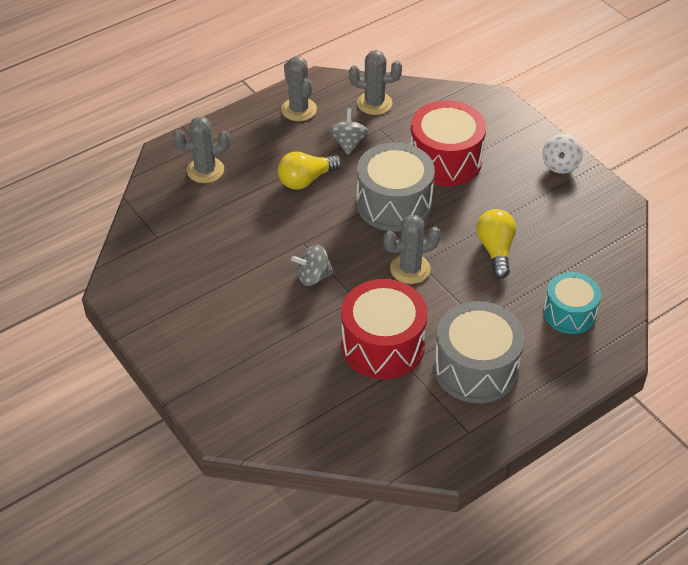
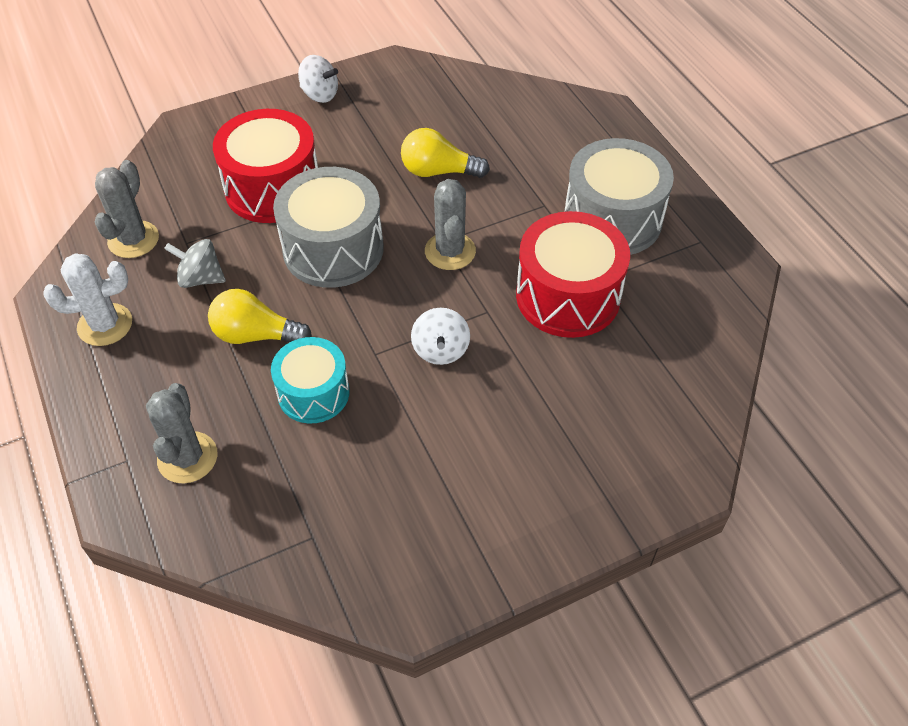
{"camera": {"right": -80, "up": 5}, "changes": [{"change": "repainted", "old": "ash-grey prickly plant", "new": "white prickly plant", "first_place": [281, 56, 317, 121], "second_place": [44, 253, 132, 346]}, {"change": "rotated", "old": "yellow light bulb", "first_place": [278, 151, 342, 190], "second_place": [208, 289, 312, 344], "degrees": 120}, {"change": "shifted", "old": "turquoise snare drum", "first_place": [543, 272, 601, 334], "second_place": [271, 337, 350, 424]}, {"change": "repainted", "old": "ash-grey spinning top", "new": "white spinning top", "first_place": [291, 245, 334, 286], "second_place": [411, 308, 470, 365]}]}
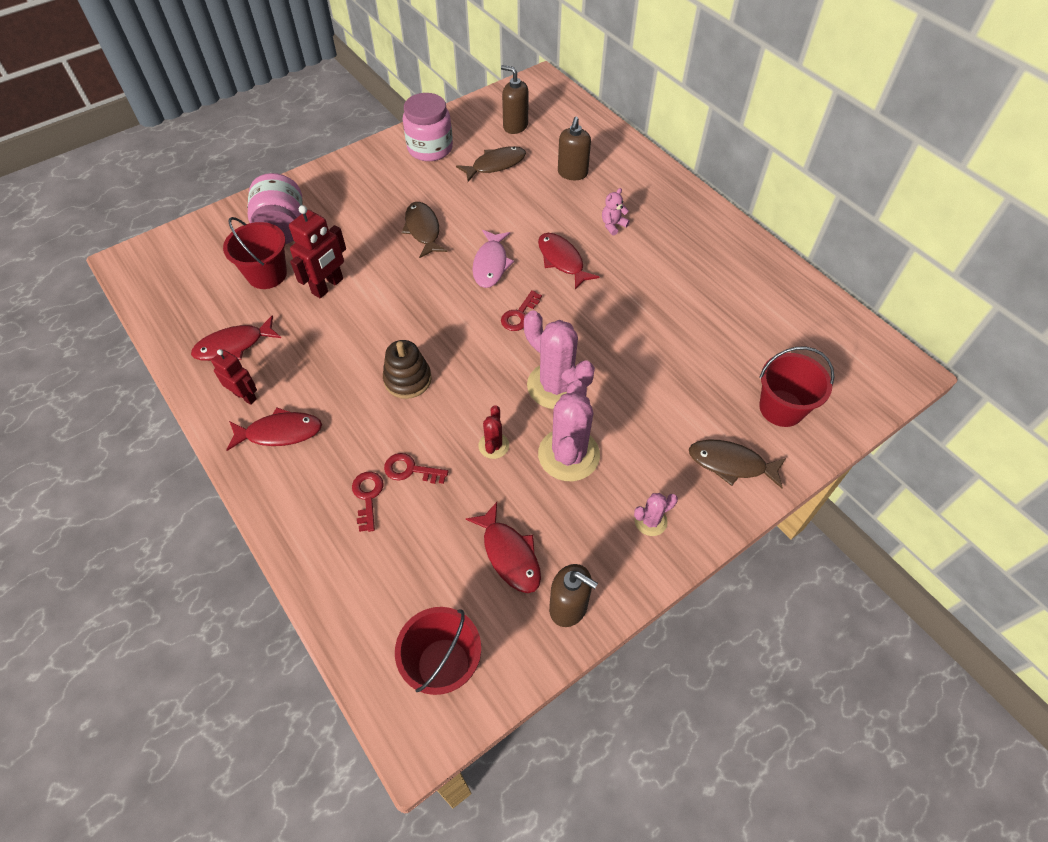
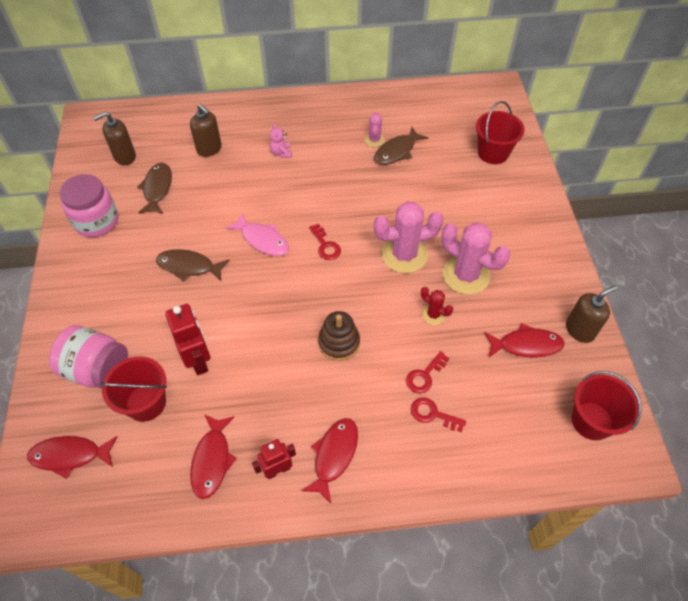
{"camera": {"right": -60, "up": 0}, "changes": [{"change": "shifted", "old": "scarlet fish", "first_place": [538, 233, 599, 290], "second_place": [27, 436, 117, 479]}, {"change": "shifted", "old": "rosy prickly plant", "first_place": [634, 493, 678, 536], "second_place": [364, 112, 385, 147]}, {"change": "shifted", "old": "brown fish", "first_place": [689, 439, 786, 488], "second_place": [374, 127, 428, 165]}]}
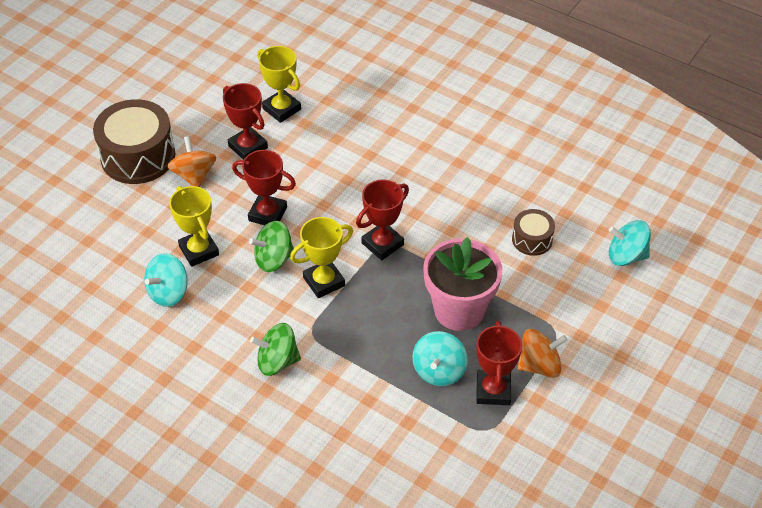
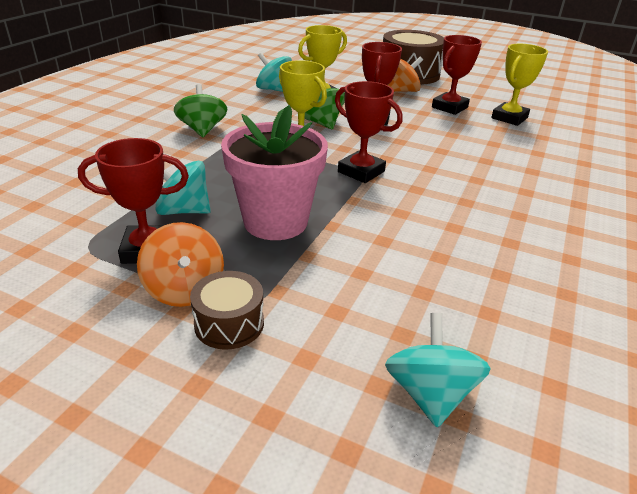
{"camera": {"right": 80, "up": -15}, "changes": [{"change": "shifted", "old": "brown snare drum", "first_place": [512, 209, 555, 256], "second_place": [190, 271, 264, 350]}]}
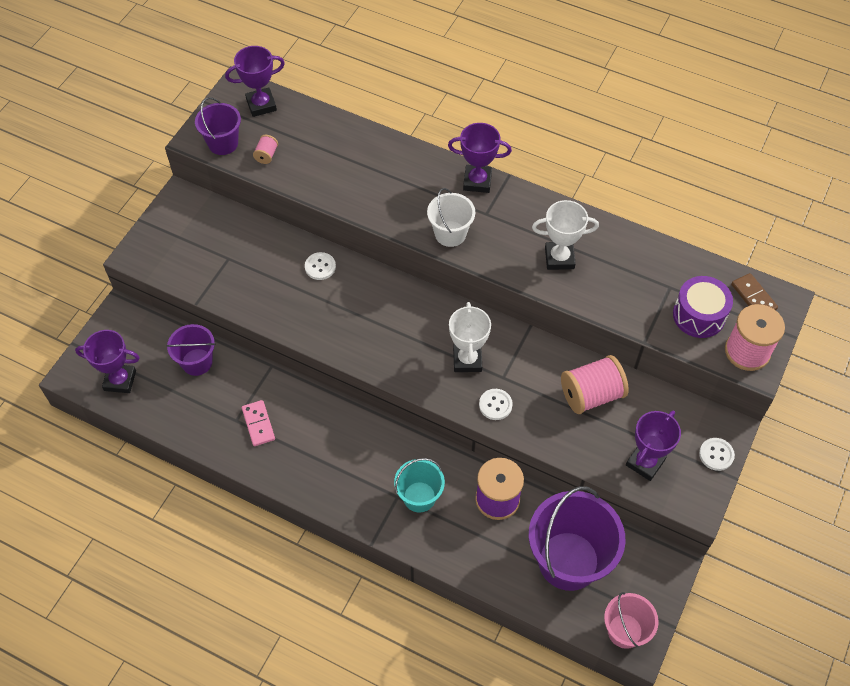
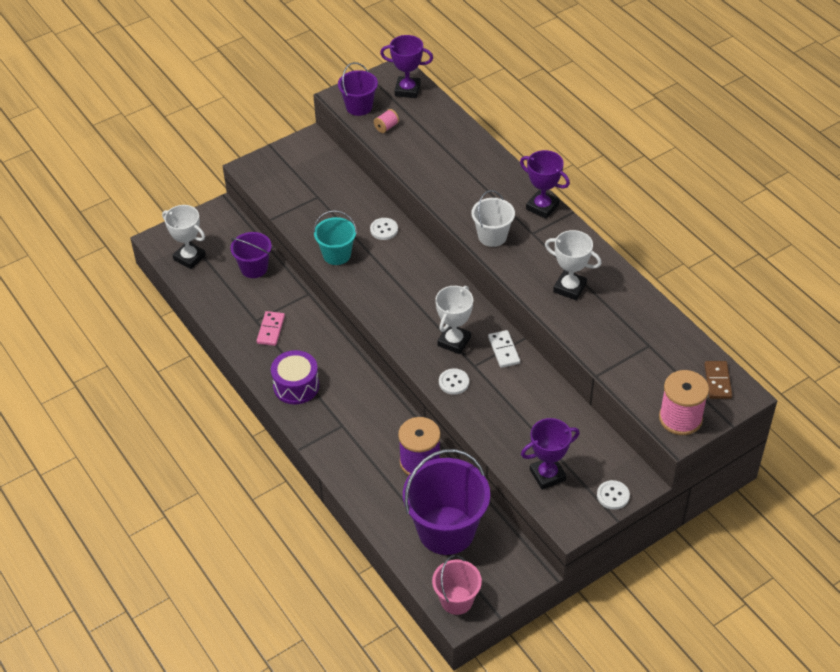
{"camera": {"right": 30, "up": -10}, "changes": [{"change": "repainted", "old": "royal purple trophy", "new": "white trophy", "first_place": [75, 330, 140, 393], "second_place": [162, 205, 206, 269]}, {"change": "shifted", "old": "royal purple snare drum", "first_place": [673, 276, 733, 338], "second_place": [271, 350, 319, 404]}, {"change": "shifted", "old": "turquoise pail", "first_place": [394, 458, 445, 513], "second_place": [313, 210, 357, 265]}, {"change": "new", "new": "white domino piece", "second_place": [488, 330, 520, 368]}, {"change": "gone", "old": "rosy bobbin", "first_place": [561, 355, 629, 414]}]}
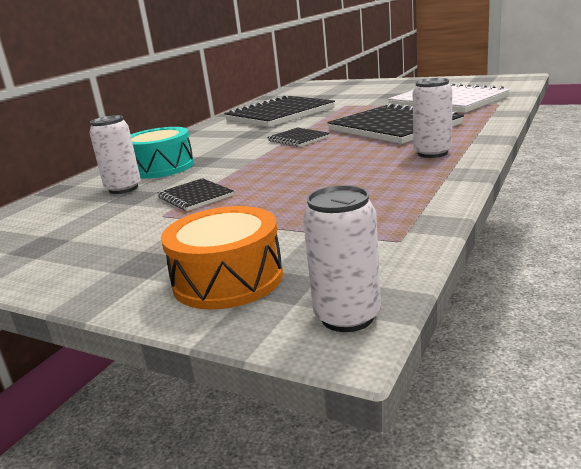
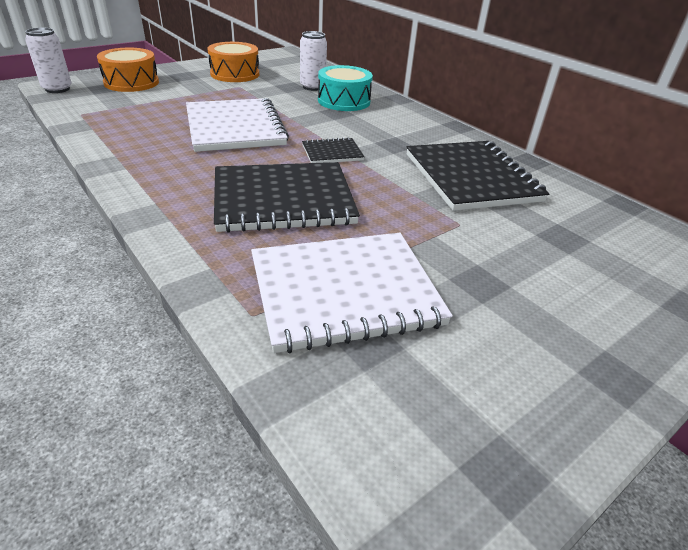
{"camera": {"right": 110, "up": 15}, "changes": [{"change": "new", "new": "white notebook", "second_place": [186, 98, 289, 152]}, {"change": "new", "new": "orange snare drum", "second_place": [207, 42, 259, 82]}, {"change": "gone", "old": "black notebook", "first_place": [157, 178, 234, 211]}, {"change": "gone", "old": "white can", "first_place": [412, 78, 452, 158]}]}
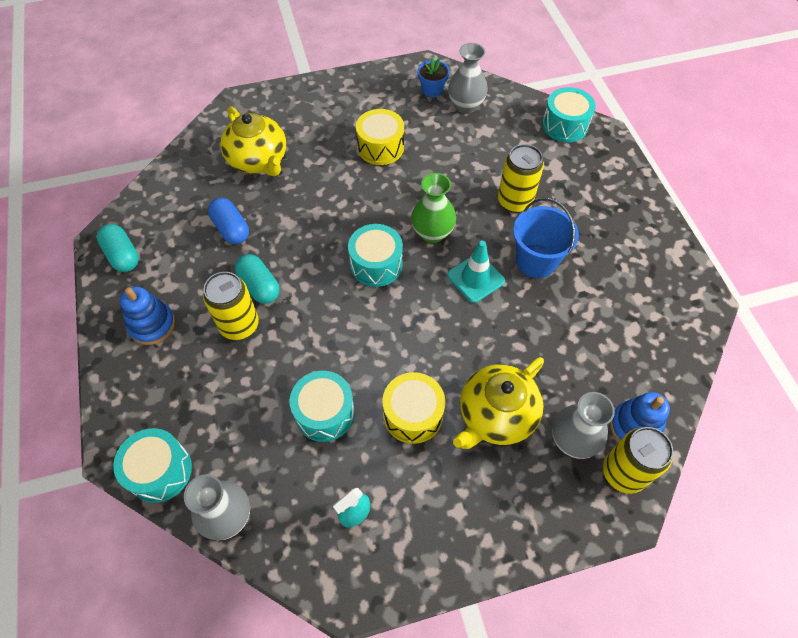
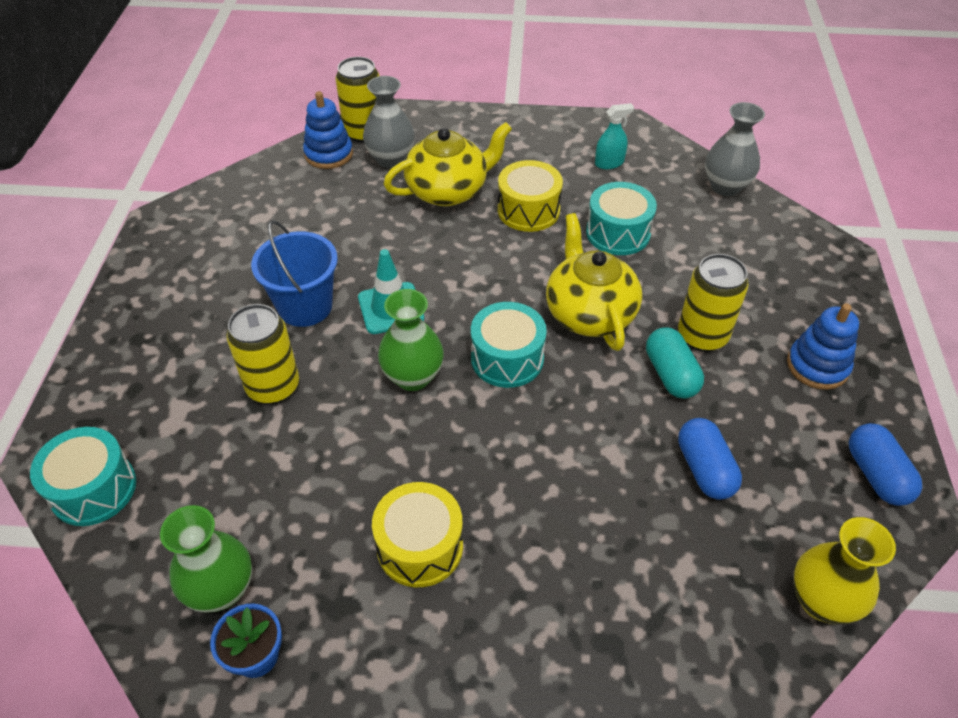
{"camera": {"right": -160, "up": -10}, "changes": [{"change": "repainted", "old": "ash-grey tall vase", "new": "emerald tall vase", "first_place": [448, 43, 488, 114], "second_place": [160, 505, 252, 613]}, {"change": "shifted", "old": "yellow tea pot", "first_place": [220, 106, 286, 176], "second_place": [546, 213, 642, 351]}, {"change": "new", "new": "yellow tall vase", "second_place": [793, 517, 896, 625]}, {"change": "repainted", "old": "turquoise capsule", "new": "blue capsule", "first_place": [97, 224, 139, 272], "second_place": [849, 423, 922, 506]}, {"change": "gone", "old": "turquoise snare drum", "first_place": [113, 428, 192, 503]}]}
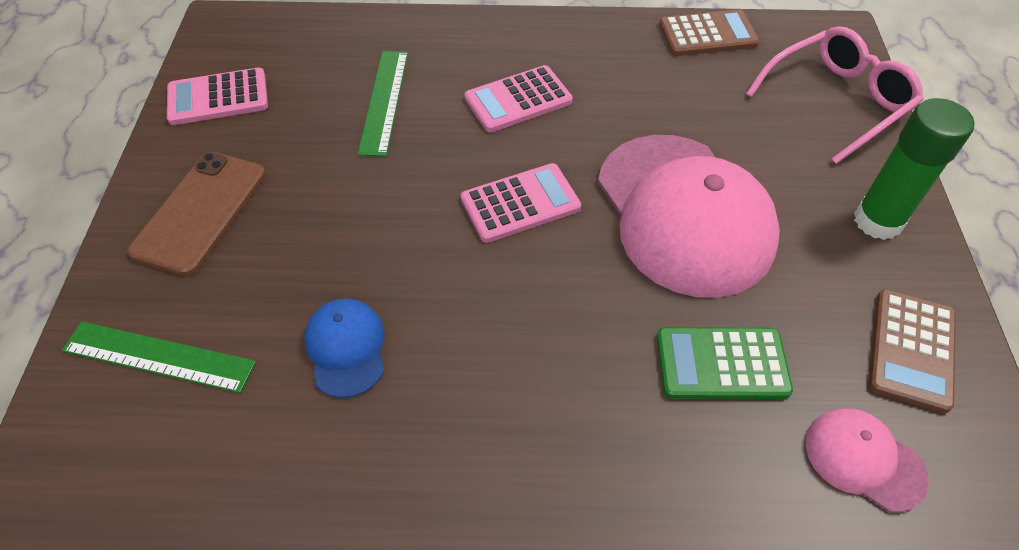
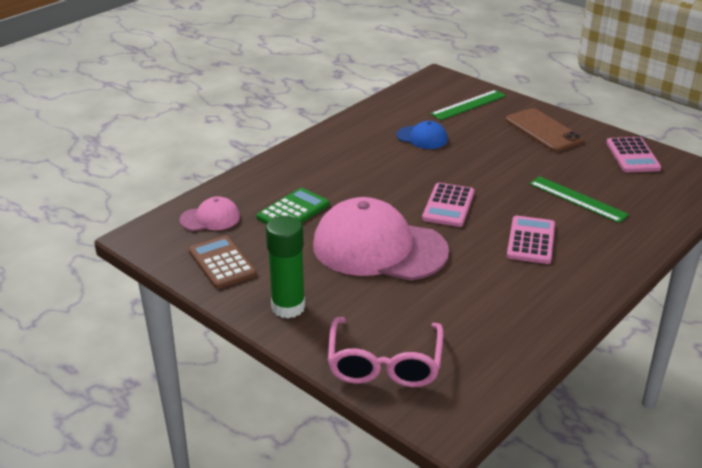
{"camera": {"right": 130, "up": -20}, "changes": [{"change": "rotated", "old": "rosy adding machine", "first_place": [167, 68, 268, 125], "second_place": [606, 137, 661, 172], "degrees": 150}, {"change": "gone", "old": "brown adding machine", "first_place": [659, 9, 760, 56]}]}
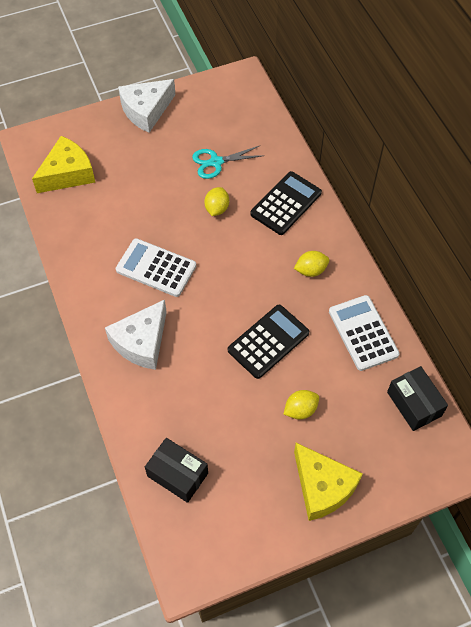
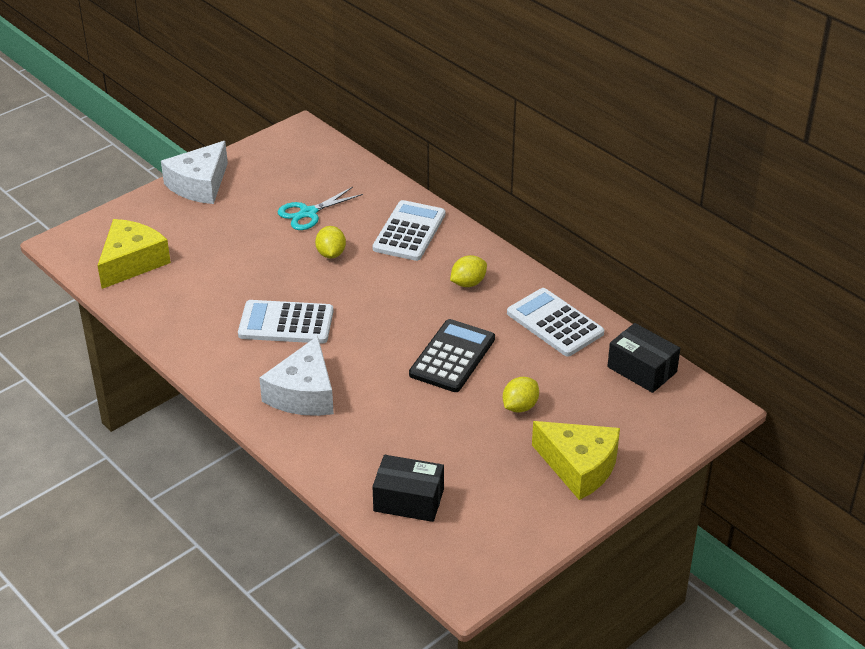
{"camera": {"right": -20, "up": -20}, "changes": [{"change": "repainted", "old": "black adding machine", "new": "white adding machine", "first_place": [250, 171, 322, 235], "second_place": [373, 200, 445, 261]}]}
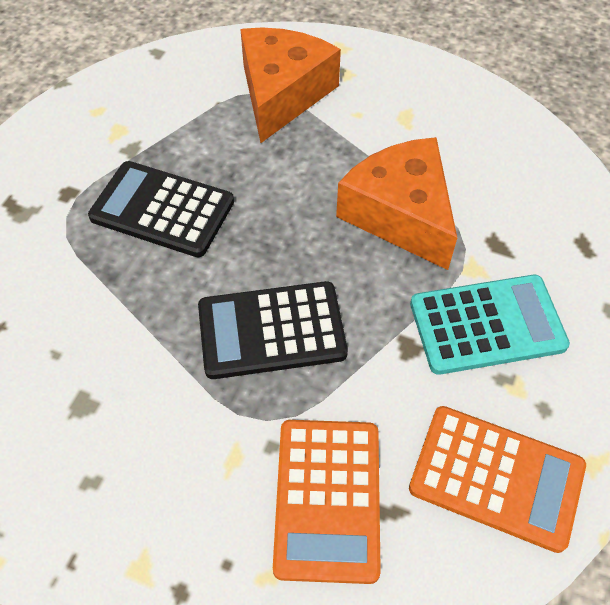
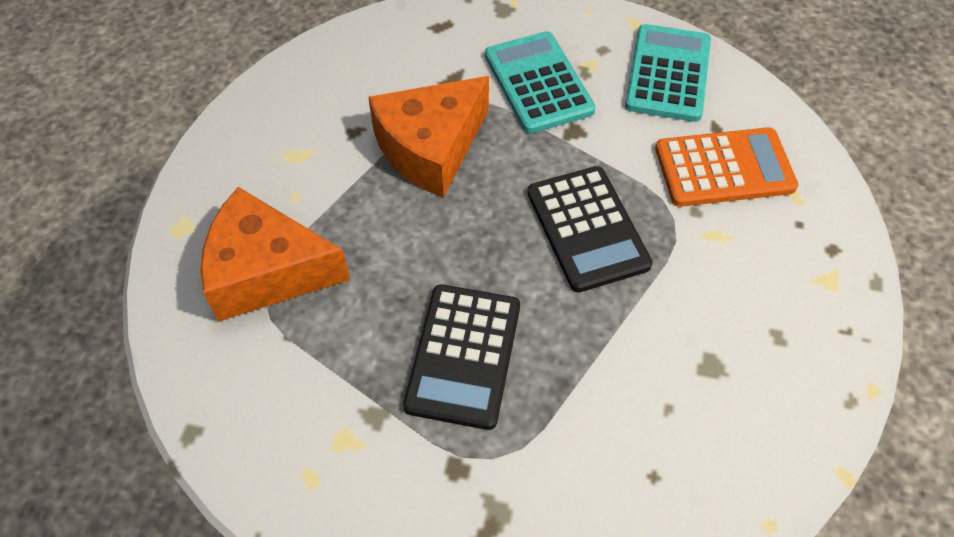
{"camera": {"right": -100, "up": 0}, "changes": [{"change": "repainted", "old": "orange adding machine", "new": "turquoise adding machine", "first_place": [409, 406, 586, 553], "second_place": [625, 24, 711, 122]}]}
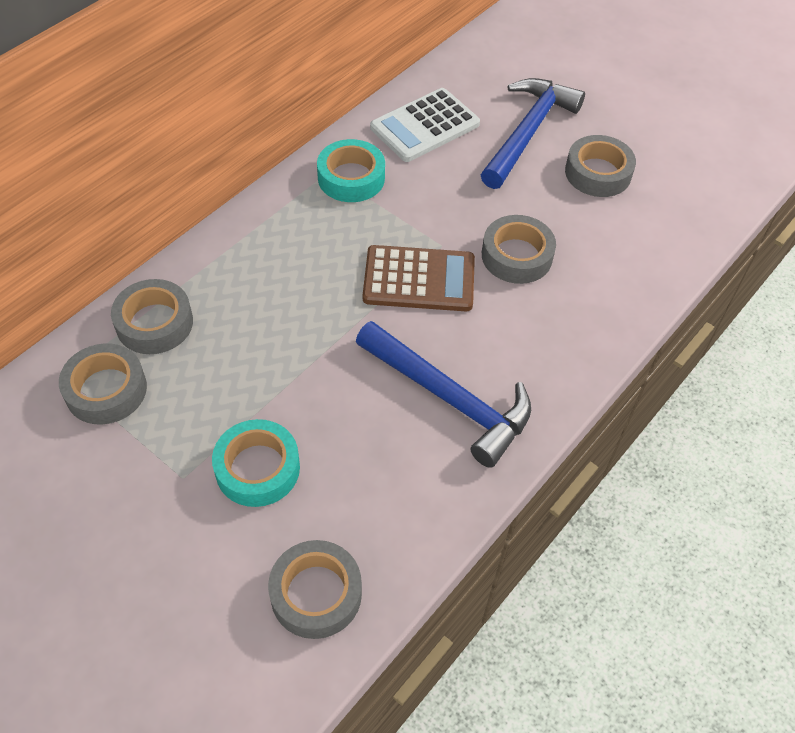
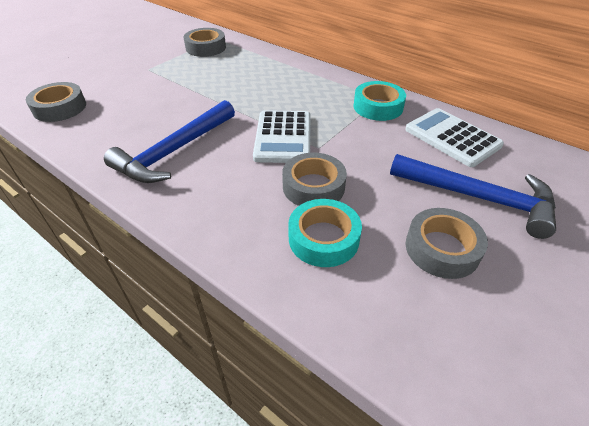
{"camera": {"right": 90, "up": -10}, "changes": [{"change": "repainted", "old": "brown adding machine", "new": "white adding machine", "first_place": [363, 245, 475, 311], "second_place": [253, 110, 310, 163]}, {"change": "shifted", "old": "turquoise tape", "first_place": [212, 419, 300, 507], "second_place": [288, 199, 362, 267]}, {"change": "gone", "old": "ash-grey tape", "first_place": [111, 279, 193, 354]}]}
